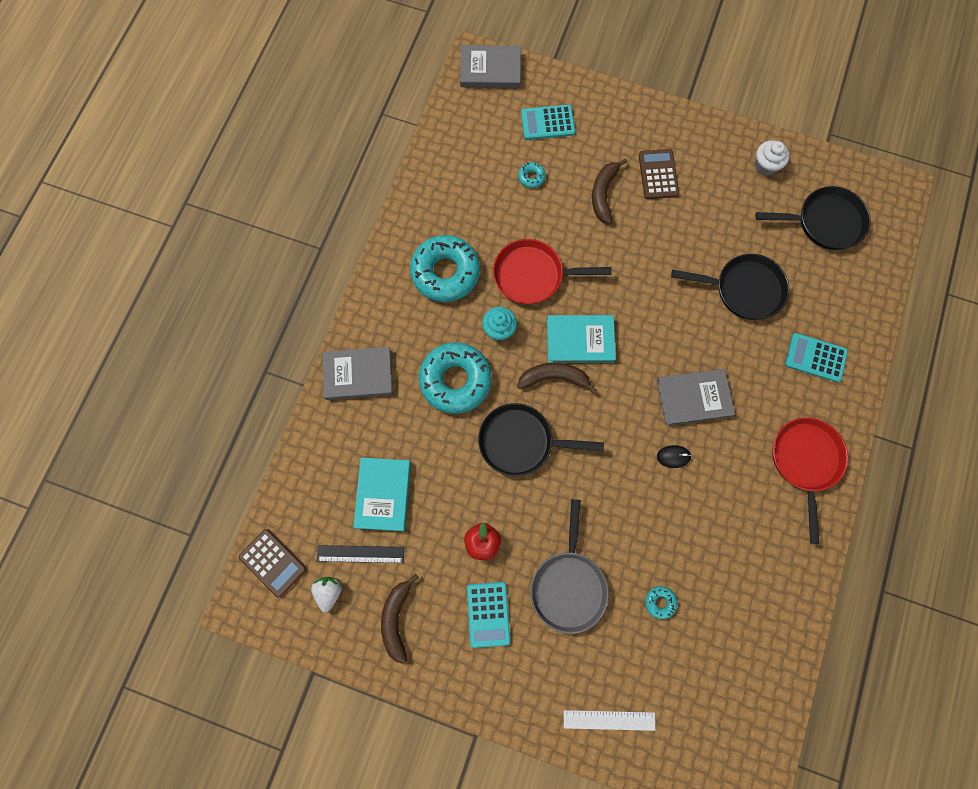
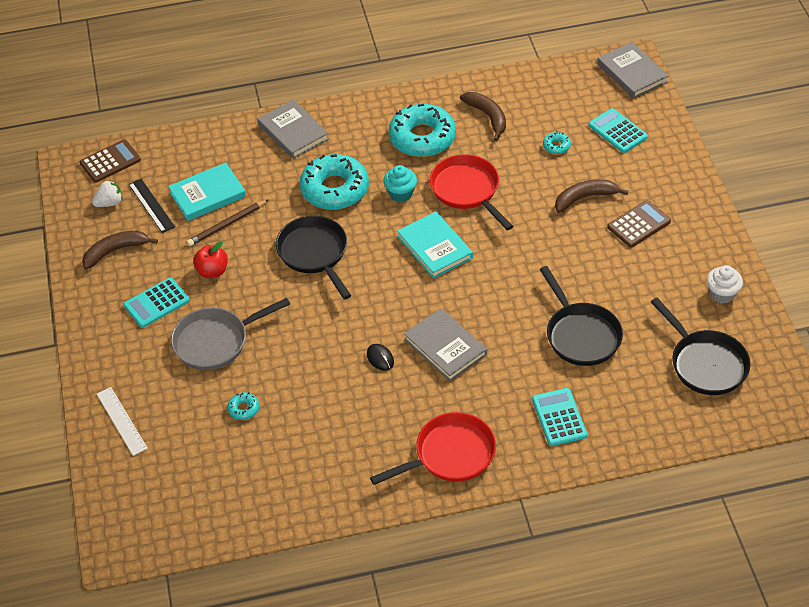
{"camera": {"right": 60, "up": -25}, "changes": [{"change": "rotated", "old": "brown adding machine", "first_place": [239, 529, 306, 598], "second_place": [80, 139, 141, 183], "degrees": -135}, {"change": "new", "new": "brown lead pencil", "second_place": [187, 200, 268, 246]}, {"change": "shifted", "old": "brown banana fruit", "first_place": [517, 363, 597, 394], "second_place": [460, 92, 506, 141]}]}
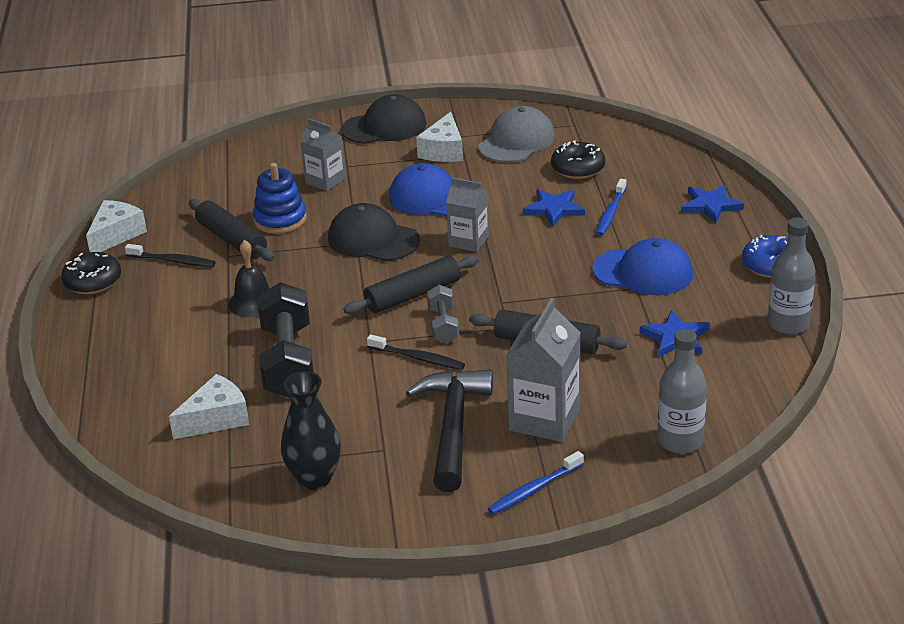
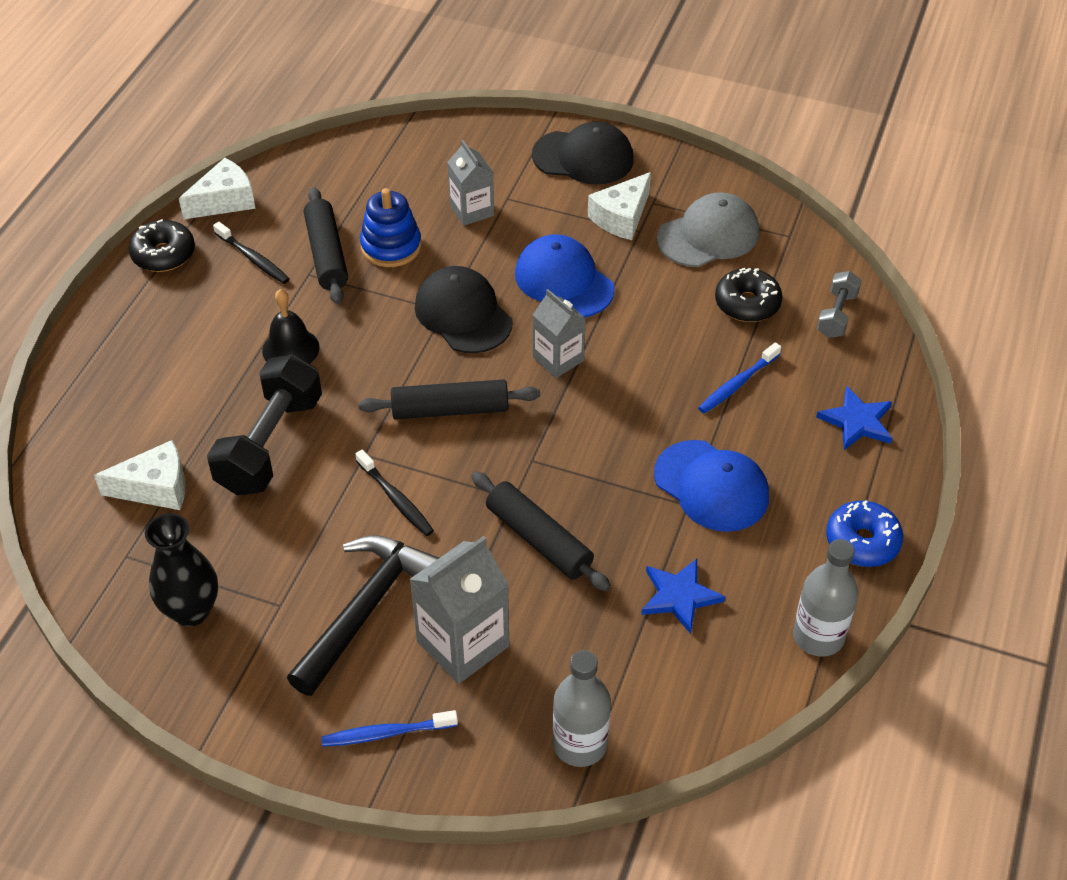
{"camera": {"right": 25, "up": 15}, "changes": [{"change": "shifted", "old": "ash-grey free weight", "first_place": [427, 285, 459, 343], "second_place": [817, 271, 862, 338]}, {"change": "gone", "old": "blue star shape", "first_place": [523, 189, 585, 227]}]}
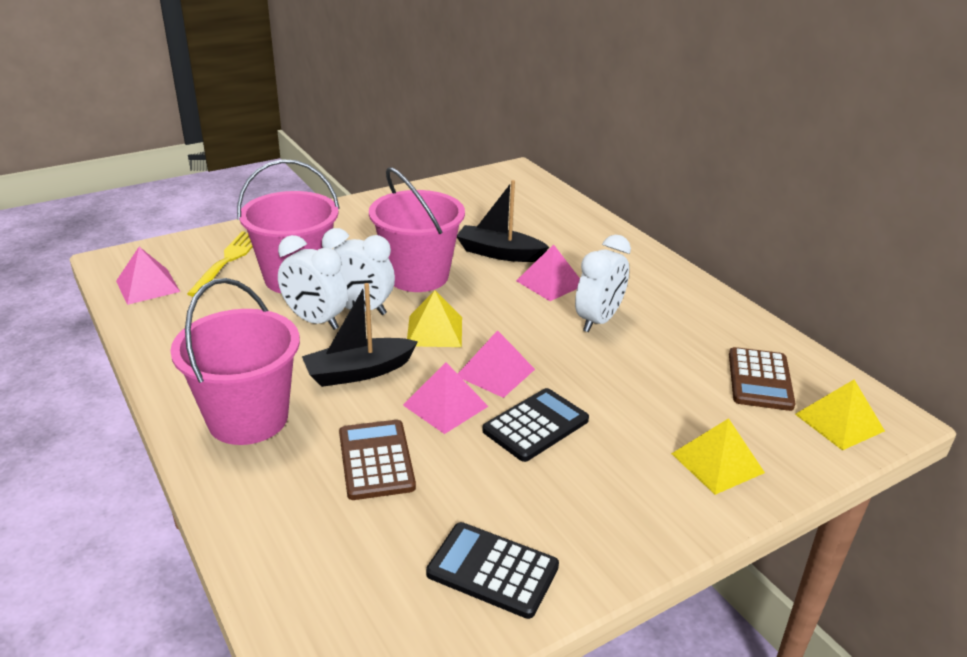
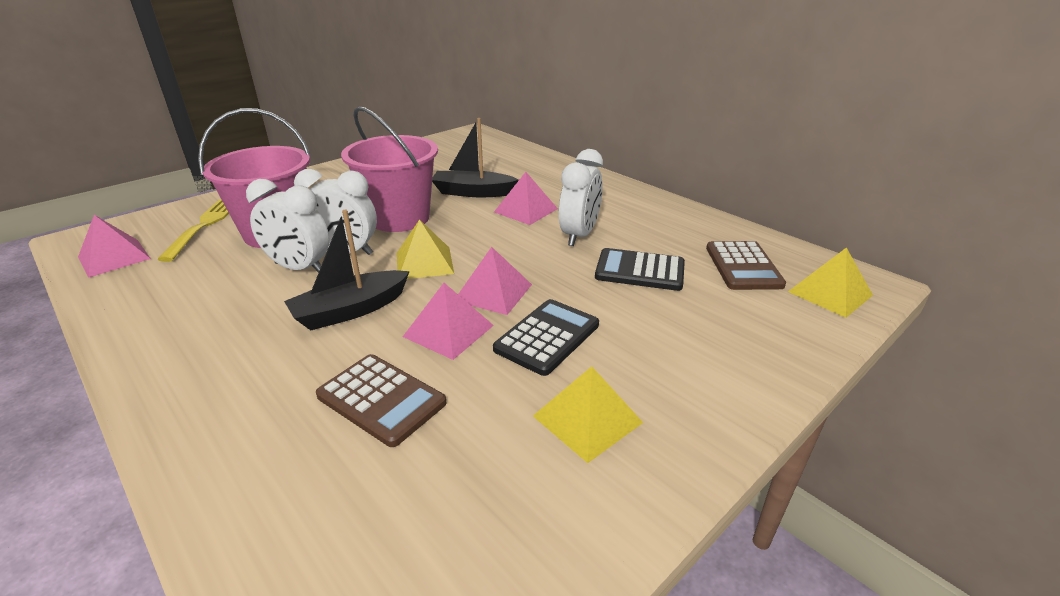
{"camera": {"right": -10, "up": 0}, "changes": [{"change": "rotated", "old": "brown adding machine", "first_place": [339, 420, 416, 500], "second_place": [316, 354, 446, 447], "degrees": 150}, {"change": "shifted", "old": "yellow pyramid", "first_place": [671, 418, 765, 495], "second_place": [533, 366, 643, 463]}, {"change": "shifted", "old": "black adding machine", "first_place": [426, 522, 559, 619], "second_place": [595, 248, 685, 291]}, {"change": "gone", "old": "rosy pail", "first_place": [170, 278, 300, 445]}]}
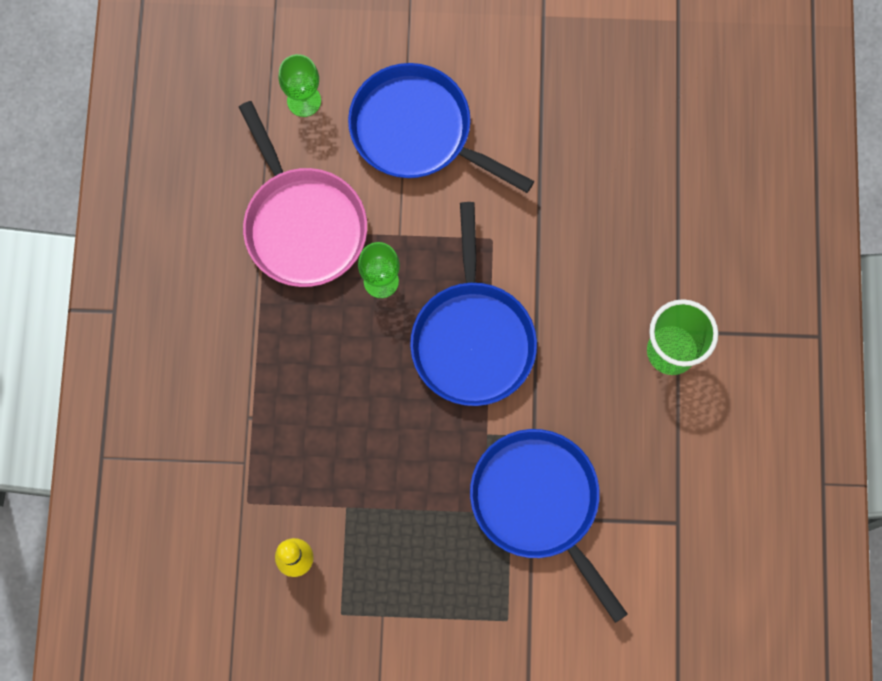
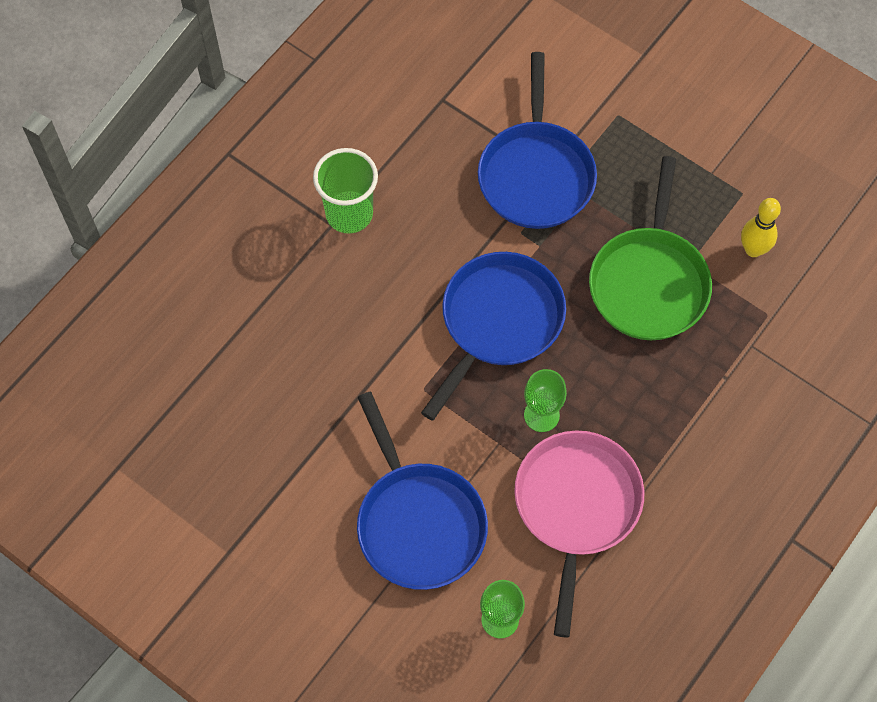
{"camera": {"right": -145, "up": -10}, "changes": [{"change": "new", "new": "emerald frying pan", "second_place": [589, 156, 712, 340]}]}
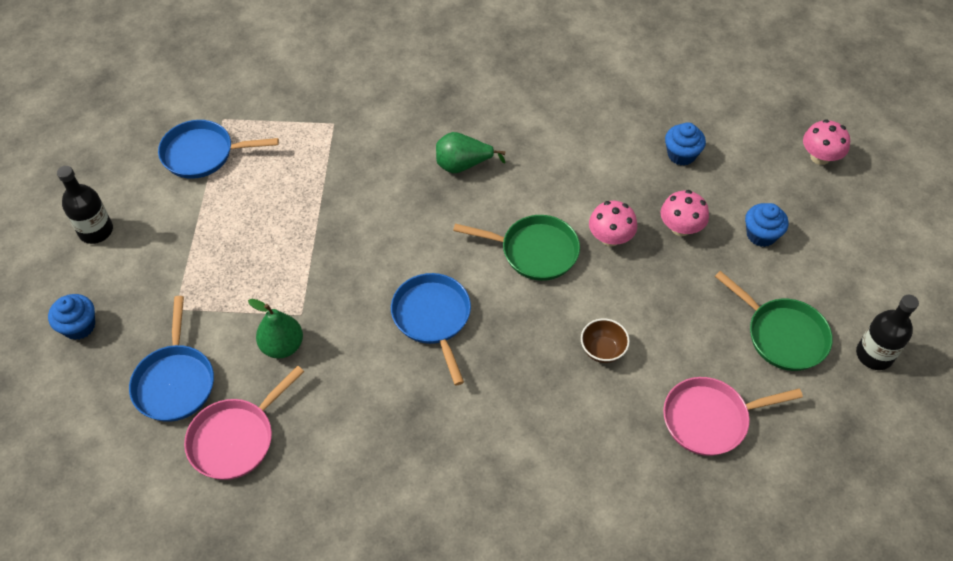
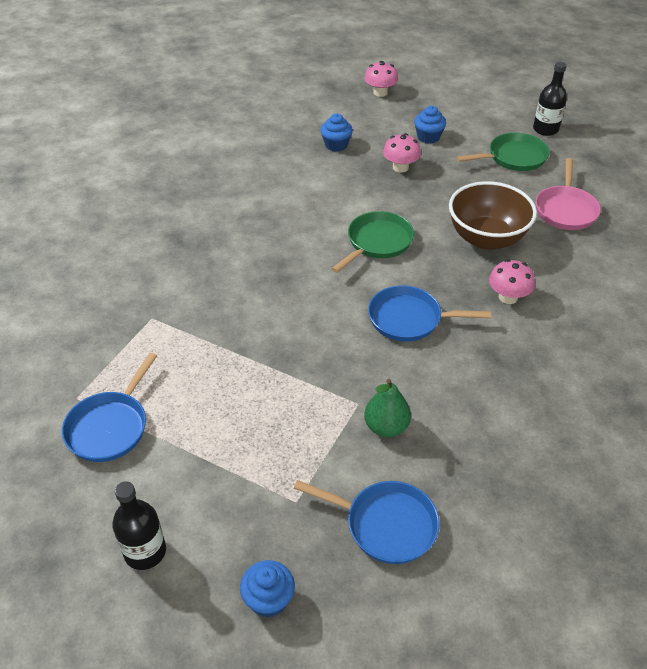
{"camera": {"right": -65, "up": -10}, "changes": [{"change": "scaled", "old": "brown deep dish", "first_place": [581, 319, 630, 363], "second_place": [449, 181, 537, 250], "factor": 2.17}, {"change": "shifted", "old": "rosy toadstool", "first_place": [589, 201, 637, 247], "second_place": [489, 259, 535, 304]}, {"change": "gone", "old": "rosy frying pan", "first_place": [184, 366, 304, 480]}, {"change": "gone", "old": "emerald toy pear", "first_place": [436, 132, 505, 173]}]}
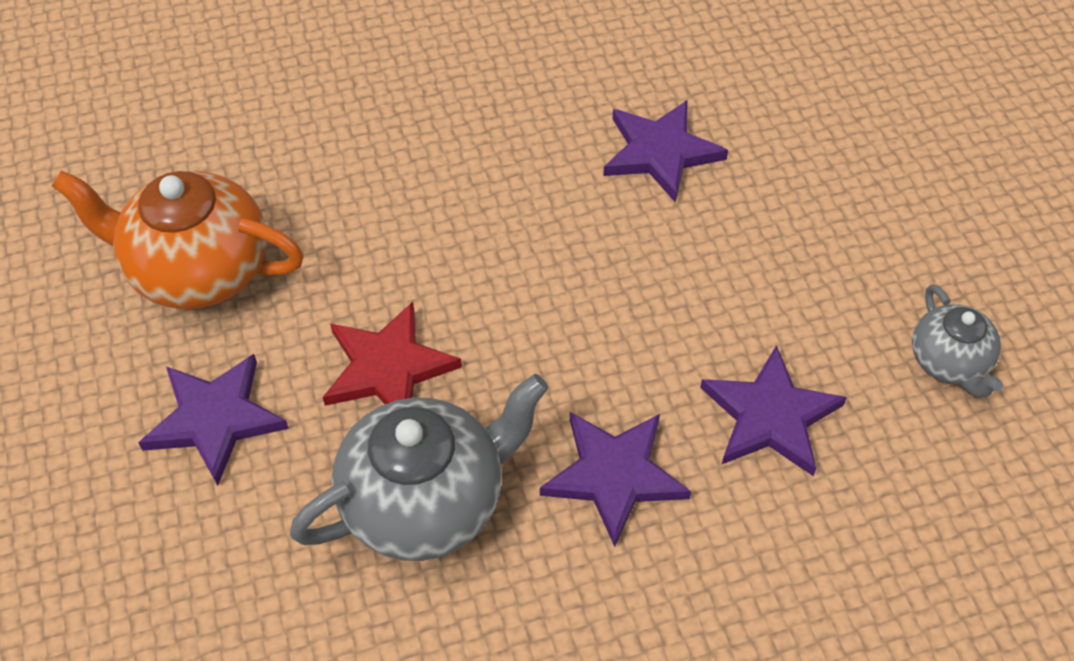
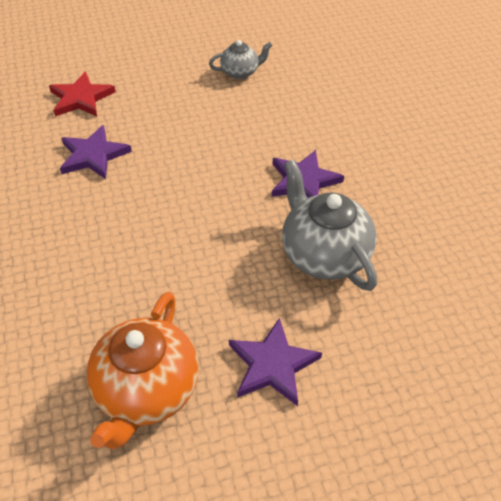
{"camera": {"right": -90, "up": -5}, "changes": [{"change": "shifted", "old": "scarlet star shape", "first_place": [323, 302, 462, 406], "second_place": [49, 72, 116, 117]}, {"change": "gone", "old": "royal purple star shape", "first_place": [700, 345, 847, 476]}]}
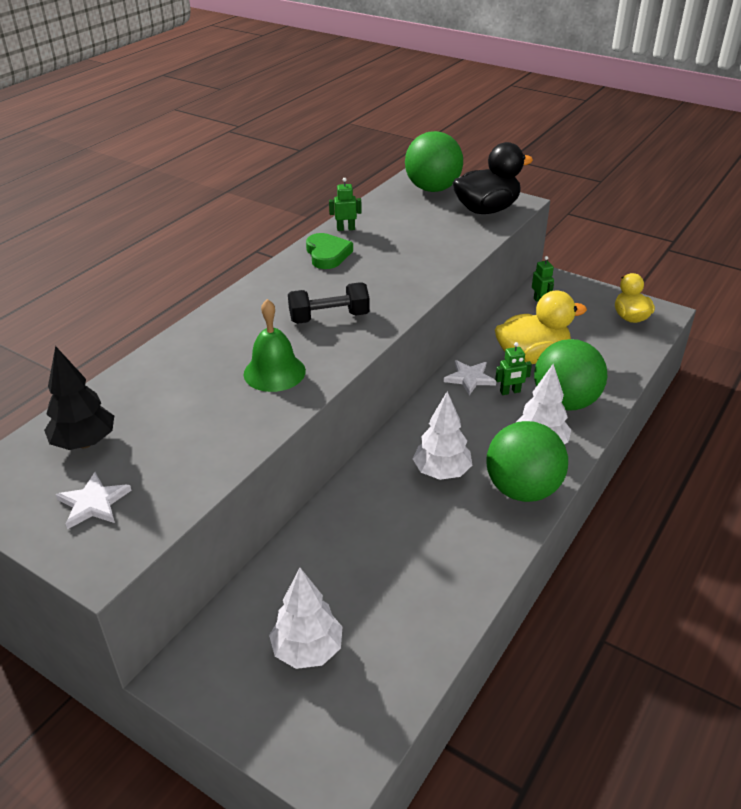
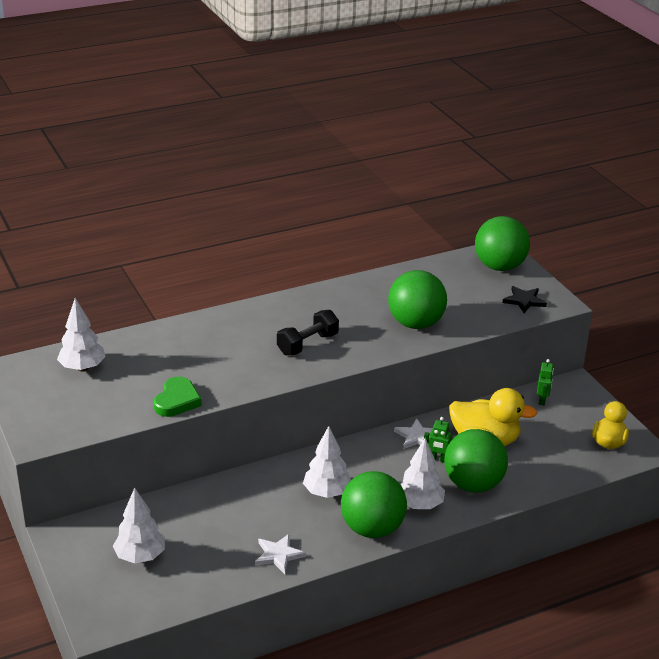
{"camera": {"right": 30, "up": -5}, "changes": [{"change": "repainted", "old": "black toy tree", "new": "white toy tree", "first_place": [44, 346, 114, 450], "second_place": [57, 298, 106, 371]}, {"change": "shifted", "old": "emerald heart", "first_place": [306, 233, 353, 269], "second_place": [154, 377, 202, 417]}, {"change": "shifted", "old": "white star shape", "first_place": [56, 472, 132, 529], "second_place": [255, 534, 306, 574]}, {"change": "rotated", "old": "black free weight", "first_place": [288, 282, 370, 324], "second_place": [277, 310, 339, 355], "degrees": -60}, {"change": "new", "new": "emerald sphere", "second_place": [388, 270, 447, 329]}, {"change": "swapped", "old": "black toy duck", "new": "black star shape", "first_place": [453, 142, 533, 214], "second_place": [502, 286, 547, 313]}, {"change": "gone", "old": "emerald bell", "first_place": [244, 299, 306, 392]}, {"change": "gone", "old": "emerald toy robot", "first_place": [329, 178, 362, 231]}]}
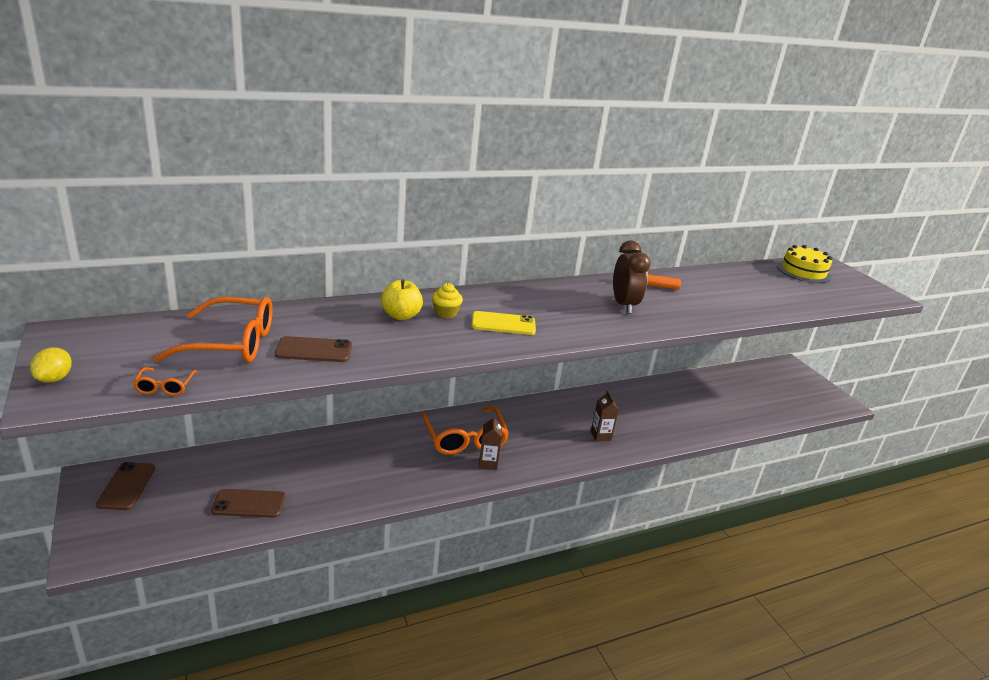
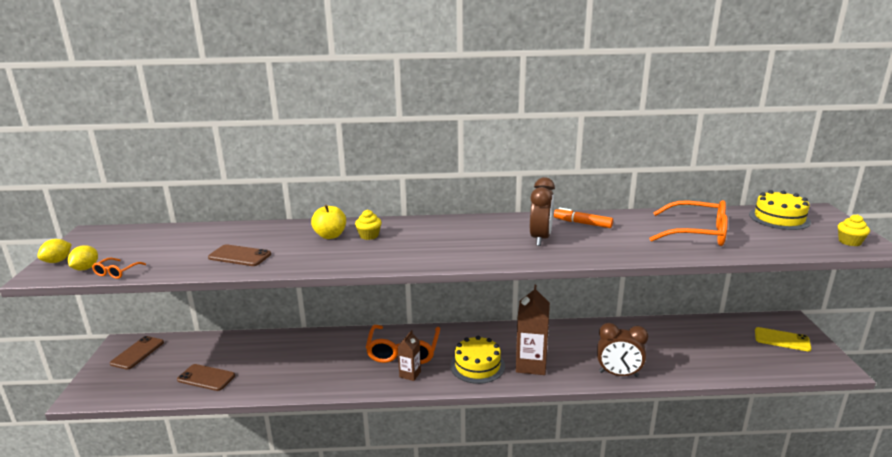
{"camera": {"right": 25, "up": -5}, "changes": [{"change": "new", "new": "yellow lemon", "second_place": [68, 245, 98, 270]}, {"change": "new", "new": "yellow cake", "second_place": [450, 336, 505, 384]}, {"change": "scaled", "old": "brown juice carton", "first_place": [591, 391, 619, 442], "second_place": [516, 285, 550, 375], "factor": 1.8}, {"change": "new", "new": "brown clock", "second_place": [597, 323, 649, 377]}, {"change": "shifted", "old": "orange glasses", "first_place": [154, 297, 272, 362], "second_place": [649, 200, 728, 246]}, {"change": "shifted", "old": "yellow phone", "first_place": [472, 311, 536, 335], "second_place": [755, 327, 812, 352]}, {"change": "new", "new": "yellow fairy cake", "second_place": [838, 214, 870, 246]}]}
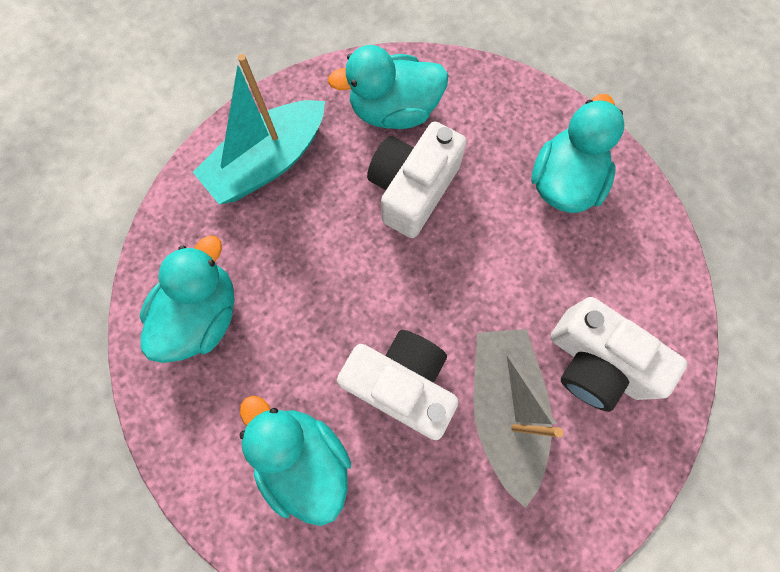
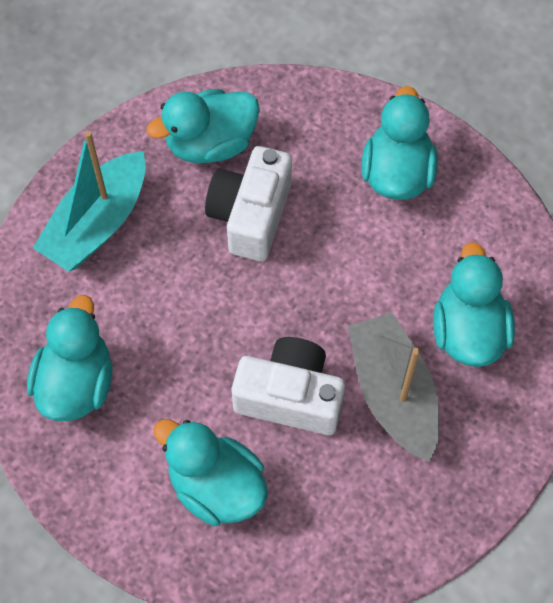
{"camera": {"right": -15, "up": -10}, "changes": [{"change": "swapped", "old": "white camera", "new": "turquoise toy duck", "first_place": [550, 297, 688, 412], "second_place": [433, 242, 515, 367]}]}
